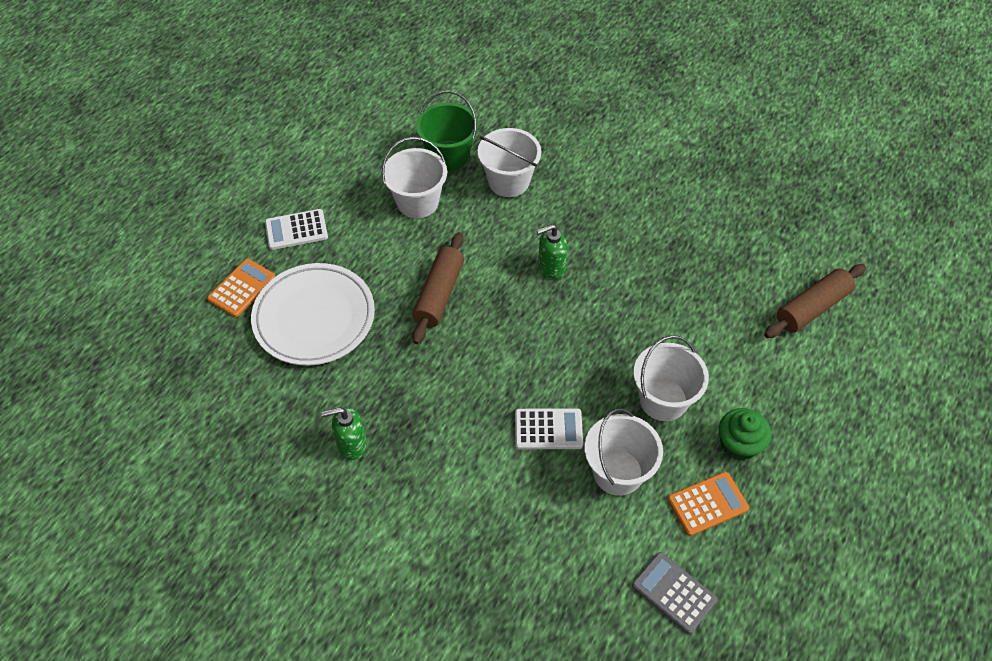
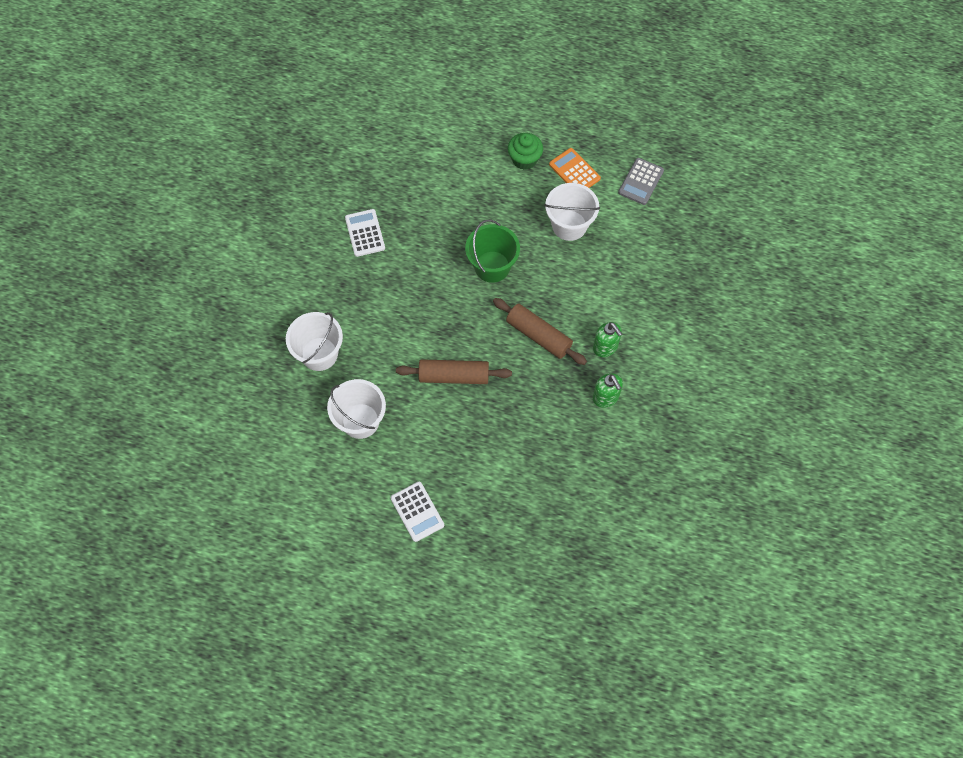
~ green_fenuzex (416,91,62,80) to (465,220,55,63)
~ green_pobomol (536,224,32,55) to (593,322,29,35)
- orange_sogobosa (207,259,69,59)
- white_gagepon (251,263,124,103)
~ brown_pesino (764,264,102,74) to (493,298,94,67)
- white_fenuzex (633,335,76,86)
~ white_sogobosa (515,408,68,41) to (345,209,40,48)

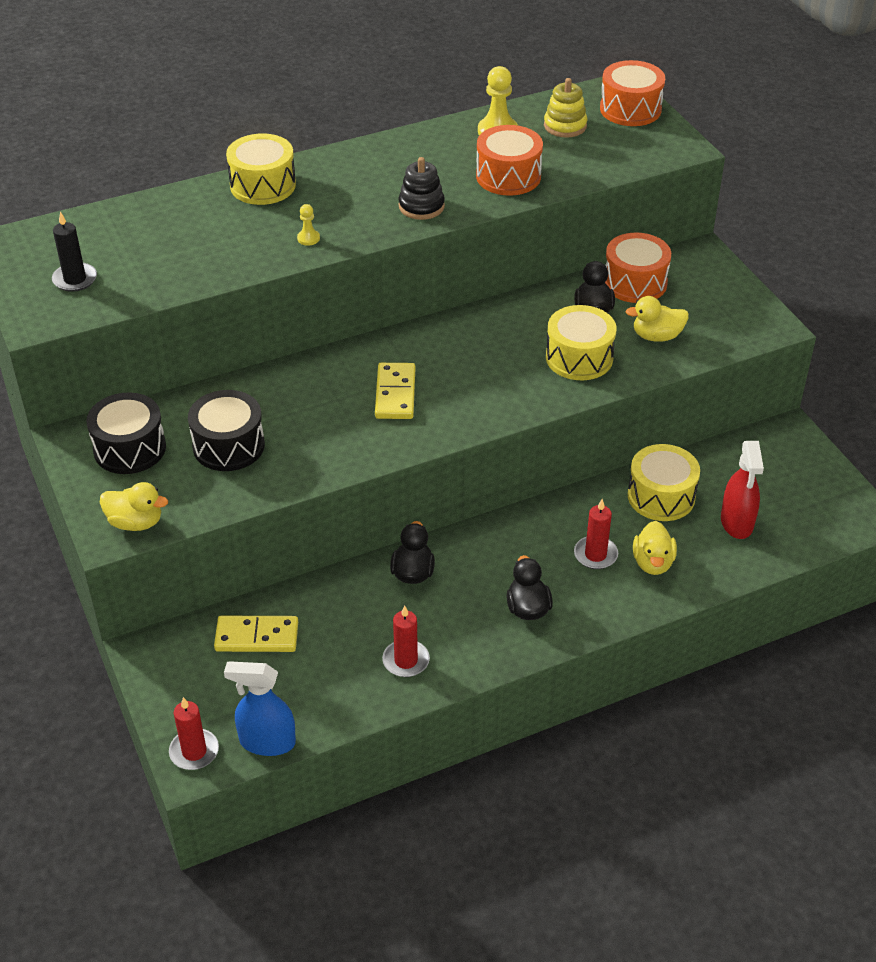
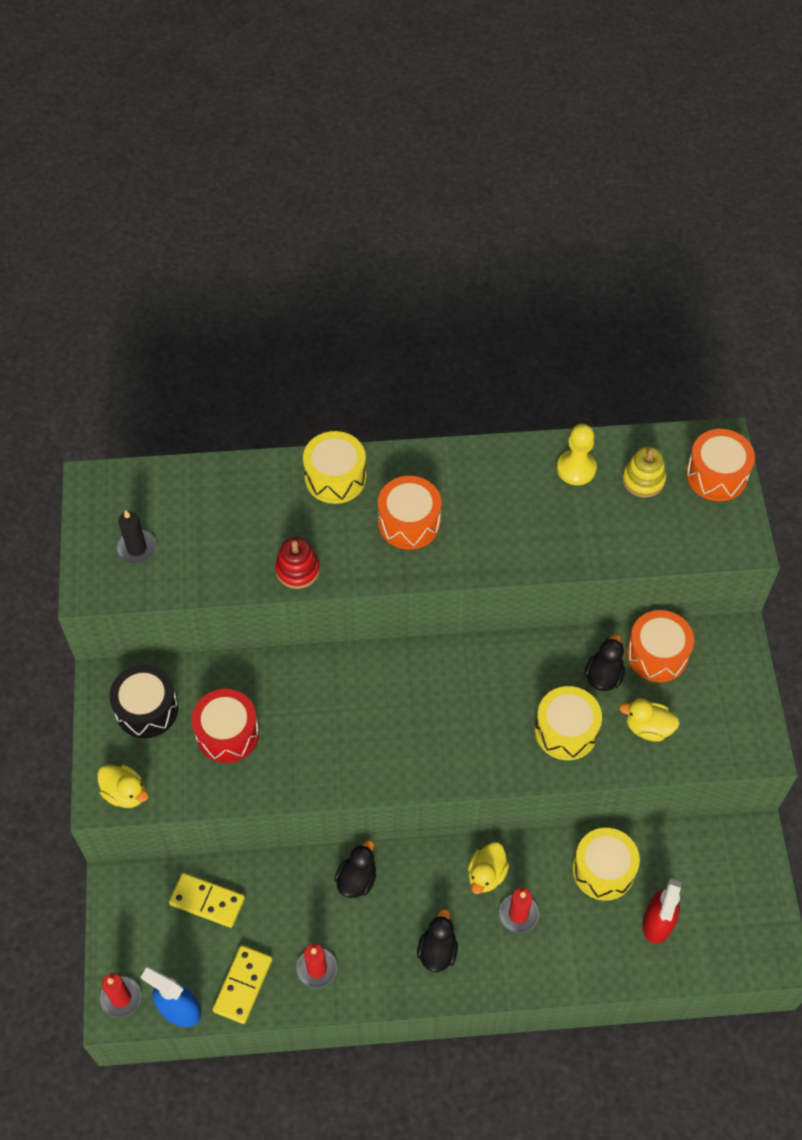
~ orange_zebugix (476,125,67,71) to (378,476,63,73)
- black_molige (398,157,47,63)
- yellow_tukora (297,204,23,42)
~ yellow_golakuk (375,363,40,56) to (213,945,59,79)
~ black_zebugix (188,390,77,81) to red_zebugix (192,689,67,74)
~ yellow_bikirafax (633,521,44,54) to (468,842,41,52)
+ red_molige (275,537,45,52)

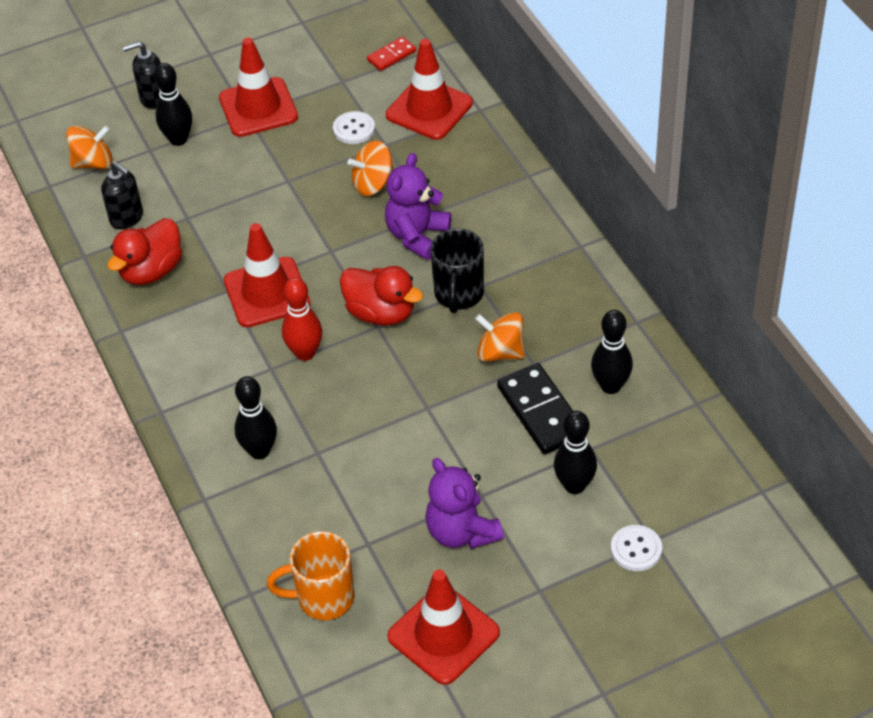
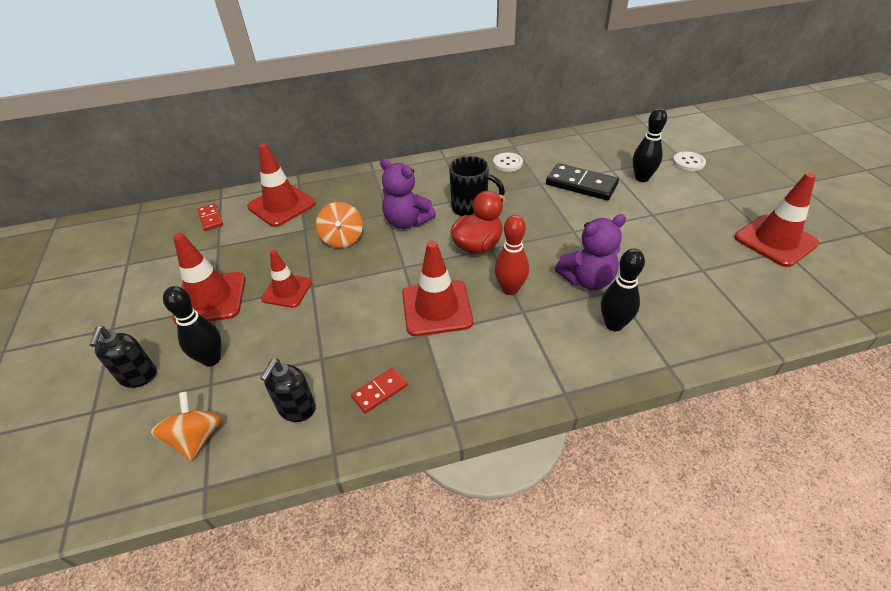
~ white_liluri (333,111,42,33) to (493,152,30,20)
~ black_pobomol (101,162,42,67) = (260,359,56,63) 150 degrees clockwise
~ red_bikirafax (107,218,75,67) to red_golakuk (351,367,57,46)
- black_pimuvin (591,310,42,84)
- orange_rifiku (475,312,50,50)
~ black_golakuk (497,363,76,91) = (546,163,73,37) 45 degrees clockwise
~ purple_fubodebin (425,458,79,91) to (555,214,71,76)
- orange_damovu (267,531,87,89)
+ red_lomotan (261,250,51,58)

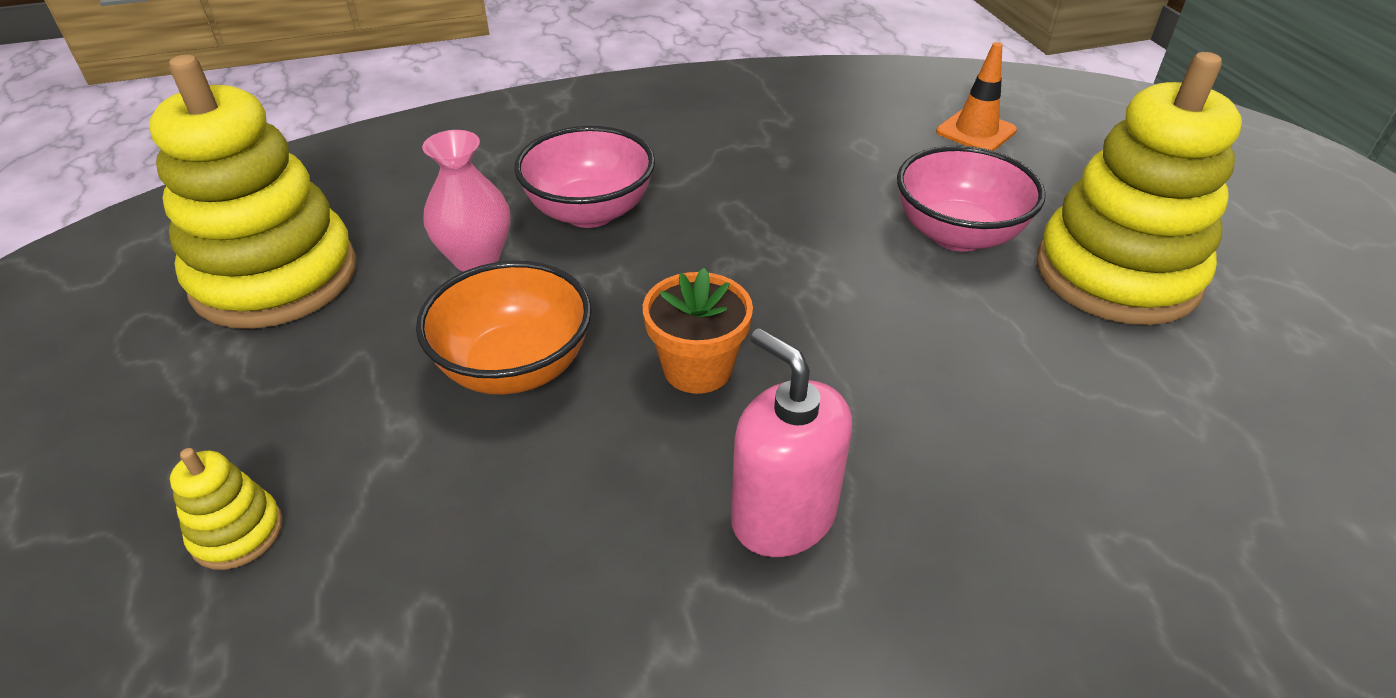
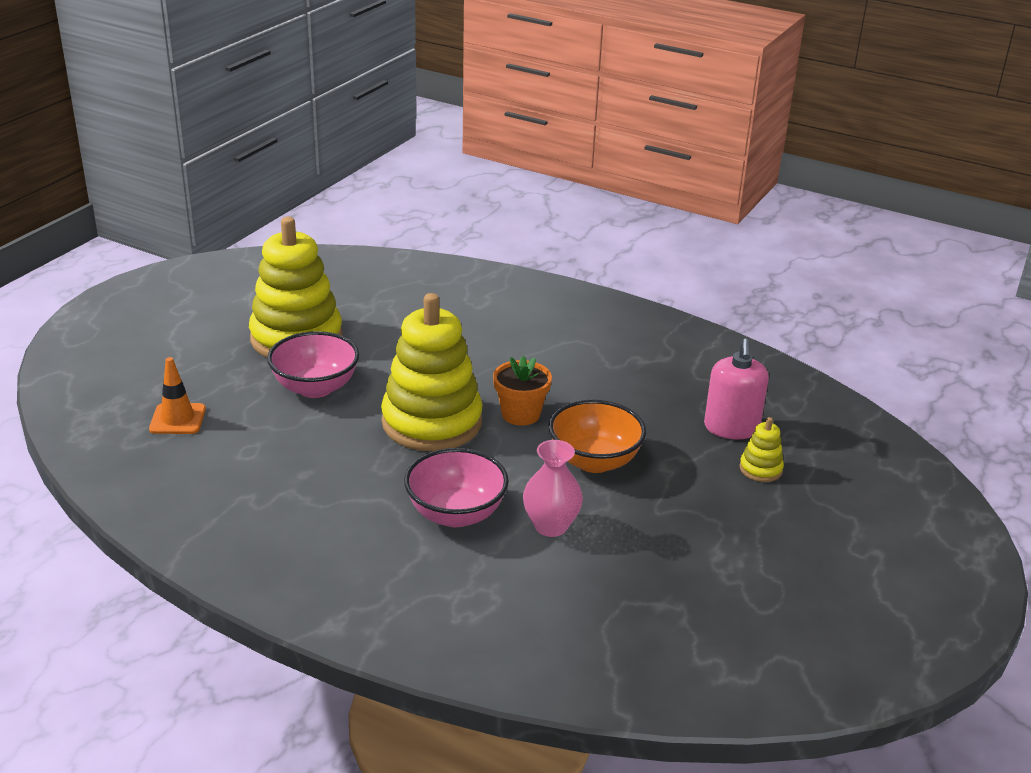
~ yellow_molige (149,55,207,274) to (381,293,102,158)
~ pink_pobomol (731,328,121,229) to (704,339,65,101)

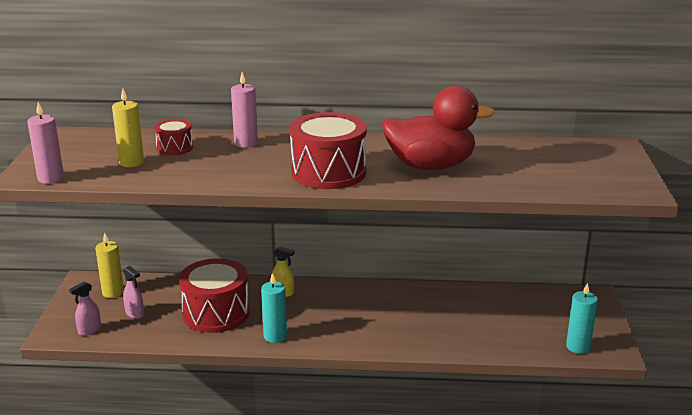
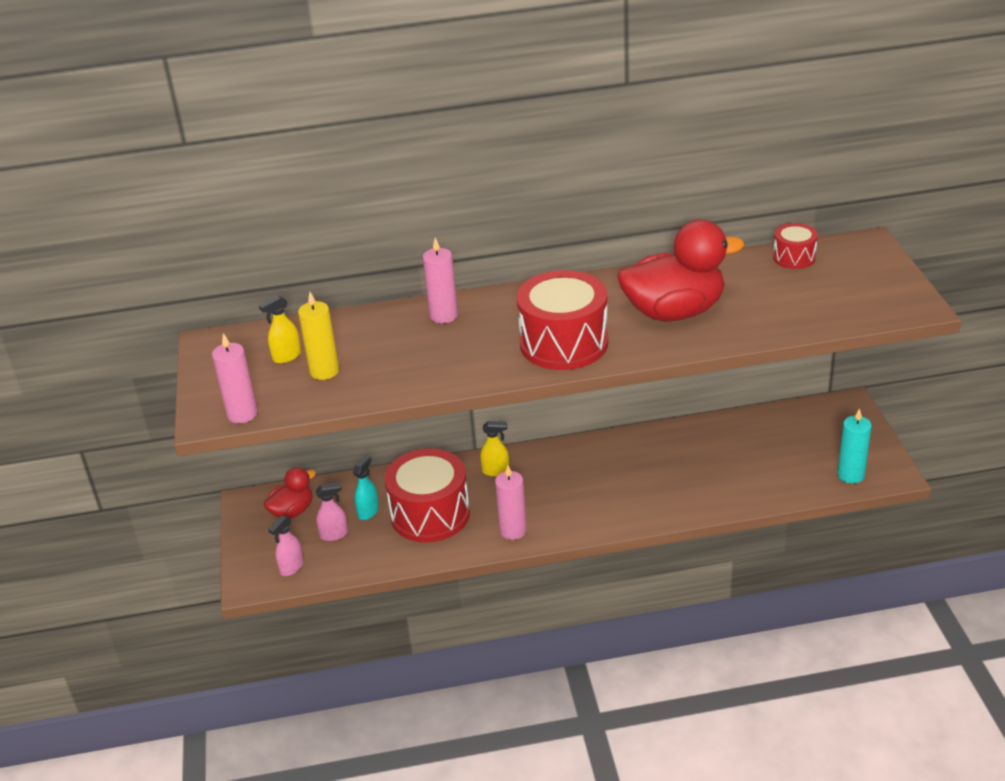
~ red_zebugix (154,119,39,36) to (773,223,45,46)
~ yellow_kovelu (95,233,29,65) to red_bikirafax (263,467,53,51)
~ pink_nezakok (123,266,21,53) = (316,482,32,59) 45 degrees counterclockwise
~ turquoise_kovelu (261,273,26,70) to pink_kovelu (495,465,32,75)
+ yellow_nezakok (259,295,42,69)
+ turquoise_nezakok (353,455,26,65)

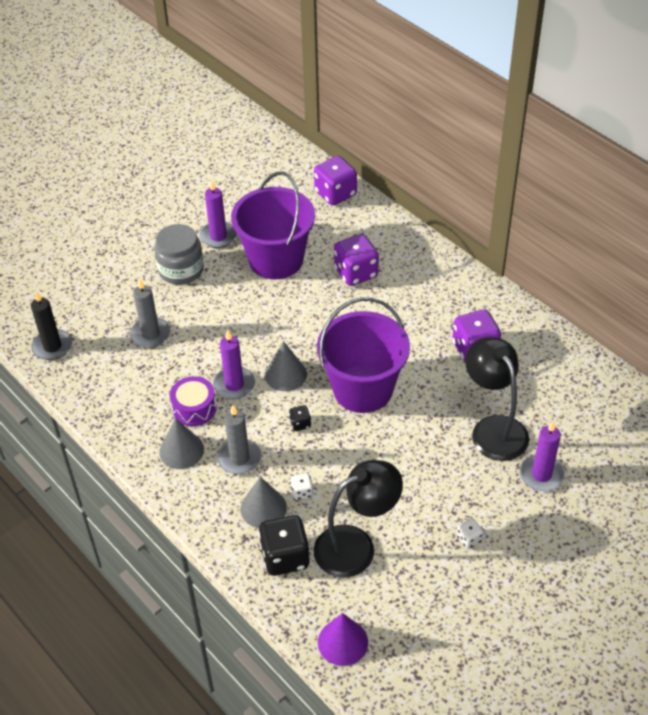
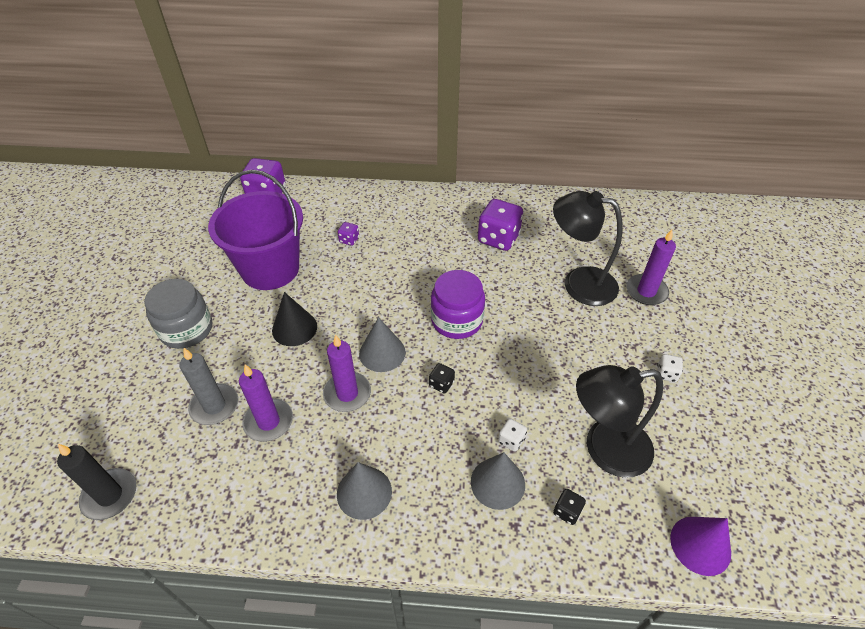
~ purple_kovelu (199,180,38,68) to (239,365,54,77)
~ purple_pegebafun (334,234,45,52) = (338,222,21,24) x0.47
~ purple_fenuzex (317,297,93,116) to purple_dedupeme (431,270,54,69)
- purple_zebugix (170,376,47,50)
- grey_kovelu (217,405,45,69)
~ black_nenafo (313,460,90,118) = (576,365,87,113) 120 degrees counterclockwise
~ black_pegebafun (258,515,52,61) = (553,489,33,36) x0.47
+ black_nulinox (272,292,45,54)

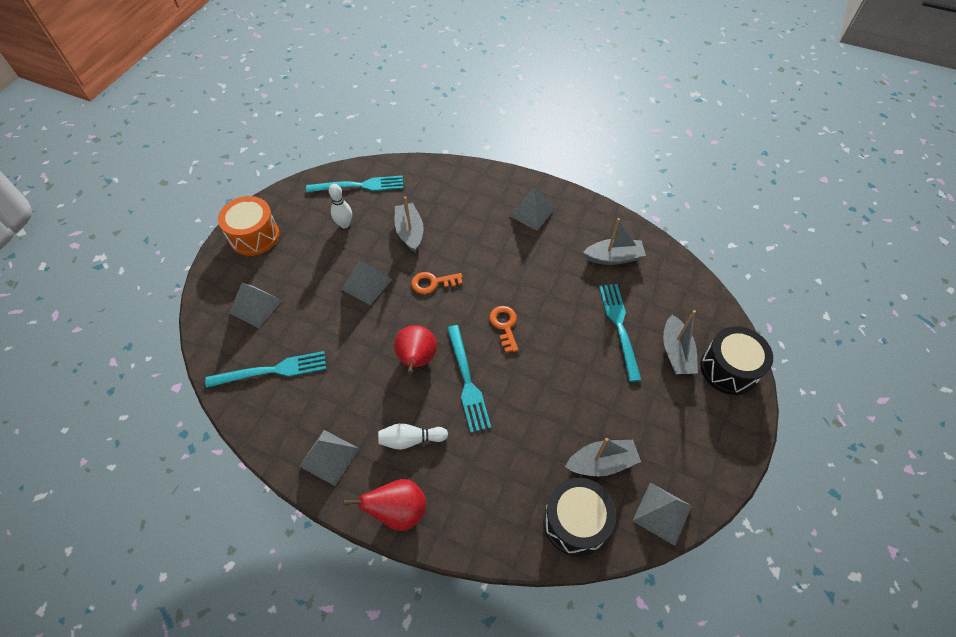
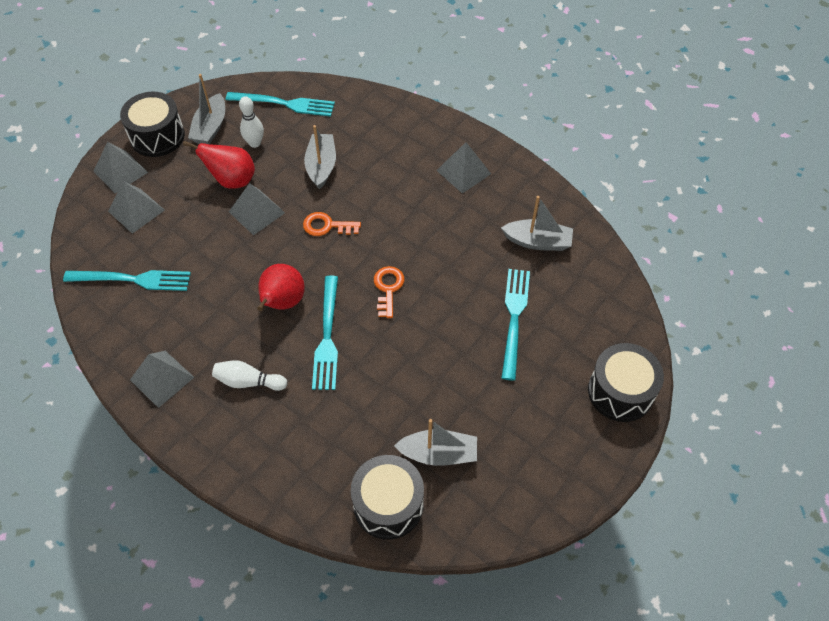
~ orange_zebugix (218,196,61,60) to black_zebugix (120,92,65,65)
~ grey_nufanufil (663,310,35,64) to (188,74,37,70)
~ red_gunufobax (343,479,83,52) to (183,141,72,48)
~ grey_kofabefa (632,483,60,63) to (93,142,55,51)

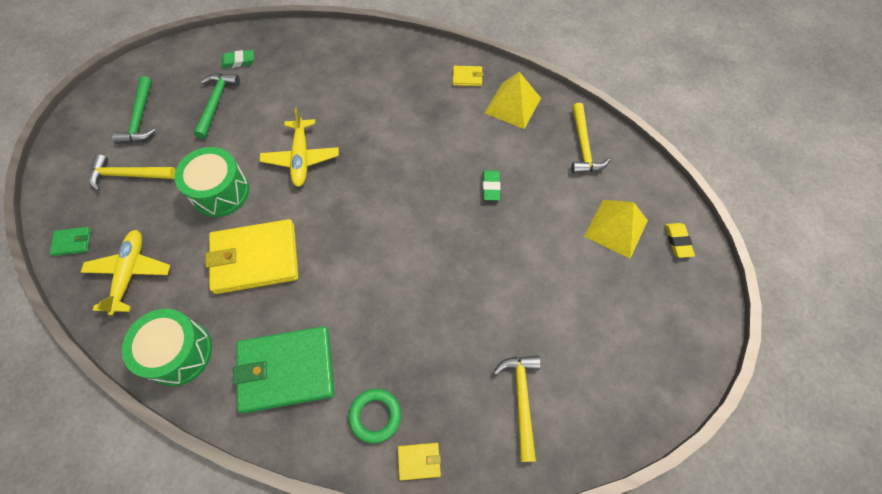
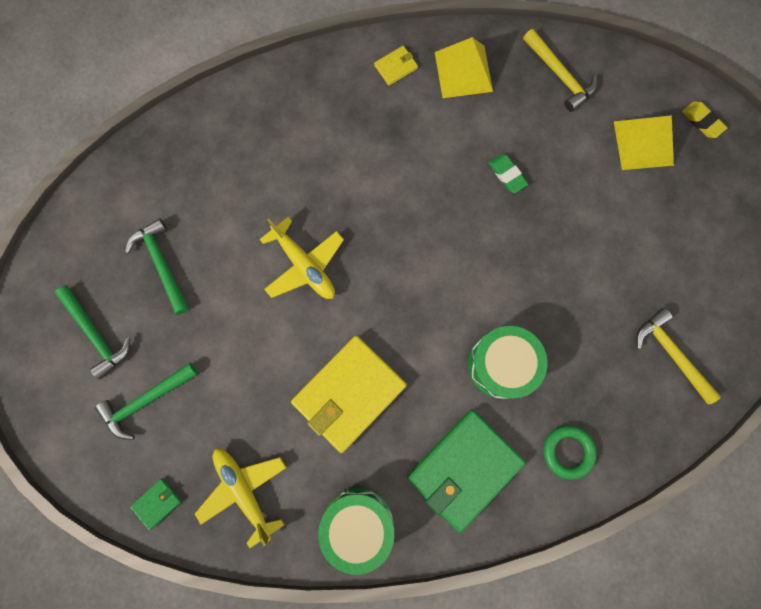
- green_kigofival (221,50,33,18)
~ green_zebugix (175,147,74,70) to (468,326,80,73)
~ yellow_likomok (89,154,87,37) to green_likomok (95,363,103,77)
- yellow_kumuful (398,443,43,37)

